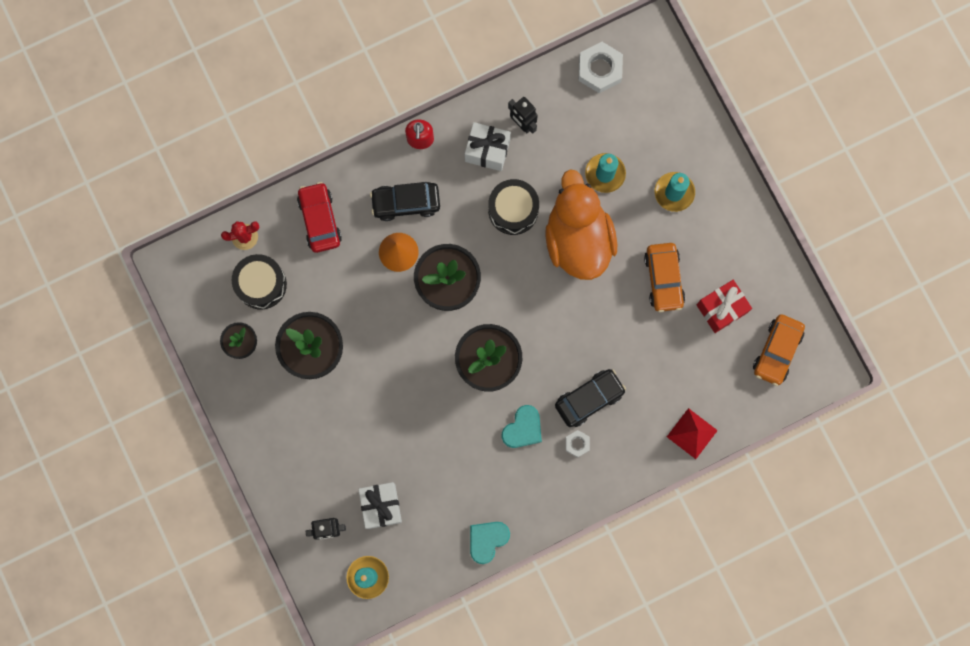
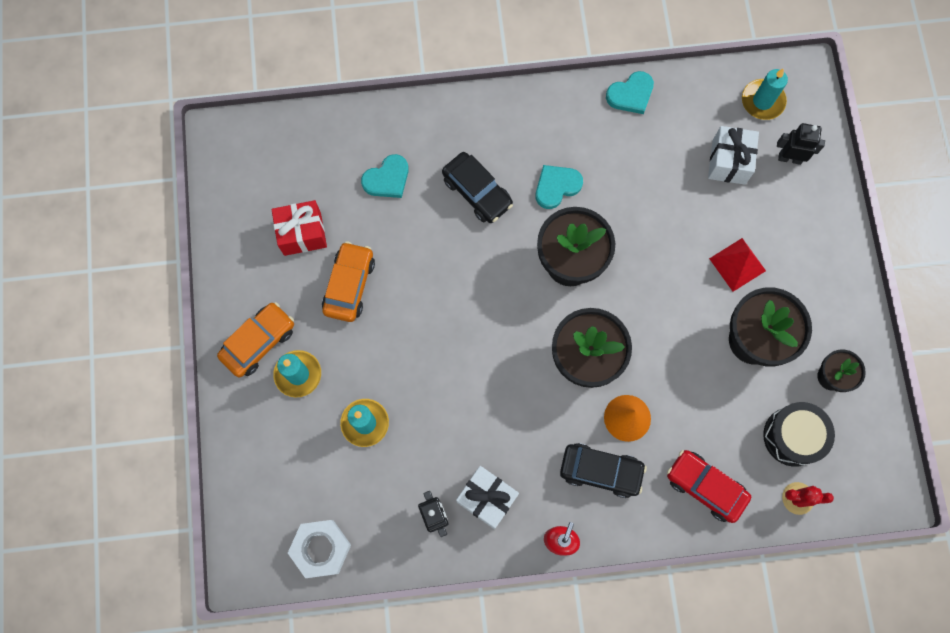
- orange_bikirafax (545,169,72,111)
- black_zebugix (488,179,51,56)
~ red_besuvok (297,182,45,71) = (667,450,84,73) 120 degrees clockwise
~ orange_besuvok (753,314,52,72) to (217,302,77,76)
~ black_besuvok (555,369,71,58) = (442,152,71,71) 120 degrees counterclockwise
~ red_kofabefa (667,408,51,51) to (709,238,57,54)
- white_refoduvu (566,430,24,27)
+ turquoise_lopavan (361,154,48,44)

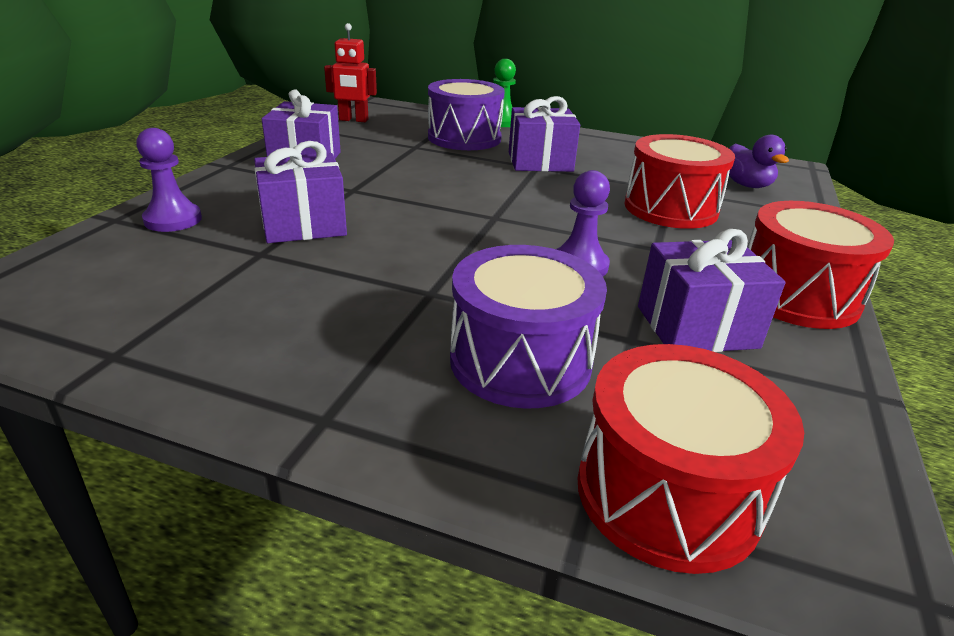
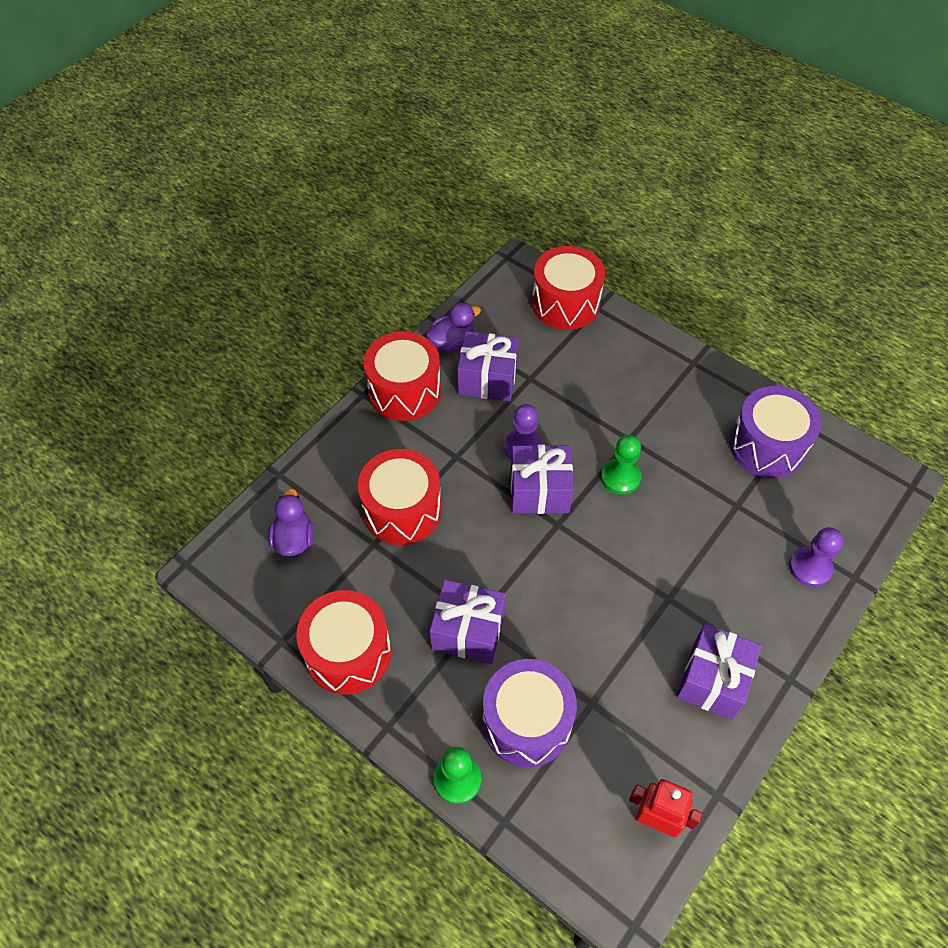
~ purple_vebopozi (254,141,93,102) to (511,445,63,69)
~ purple_zebugix (450,245,157,164) to (730,386,91,92)
+ purple_bikirafax (426,303,55,49)
+ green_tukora (601,435,40,60)
+ red_zebugix (296,590,95,105)

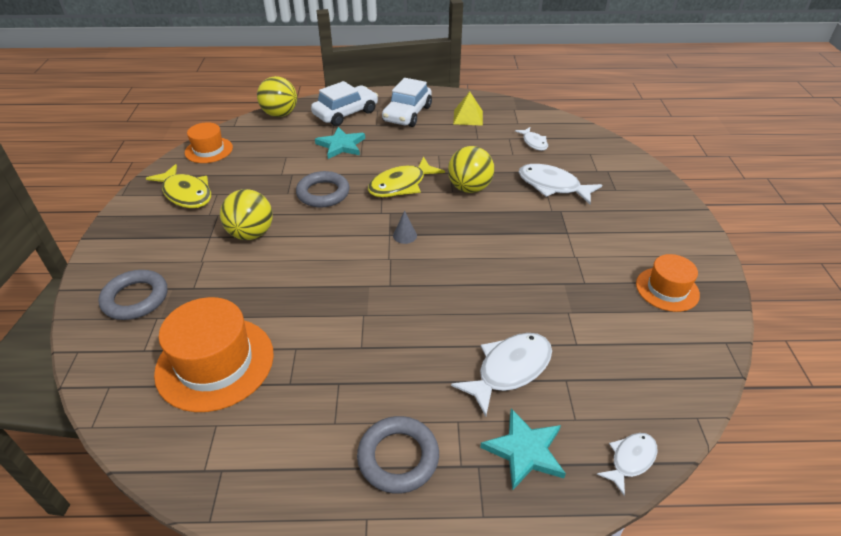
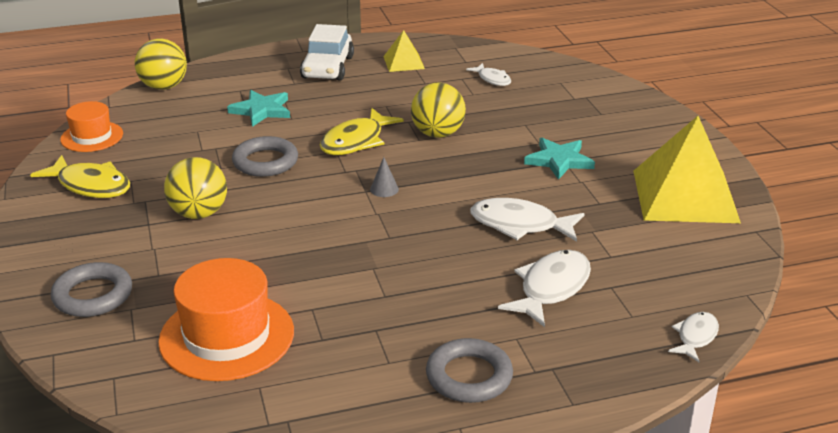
- white_besuvok (311,81,67,45)
~ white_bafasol (519,164,83,40) to (470,198,115,44)
~ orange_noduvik (636,254,64,58) to yellow_kofabefa (633,116,108,107)
~ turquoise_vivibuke (480,408,86,83) to (524,138,71,42)

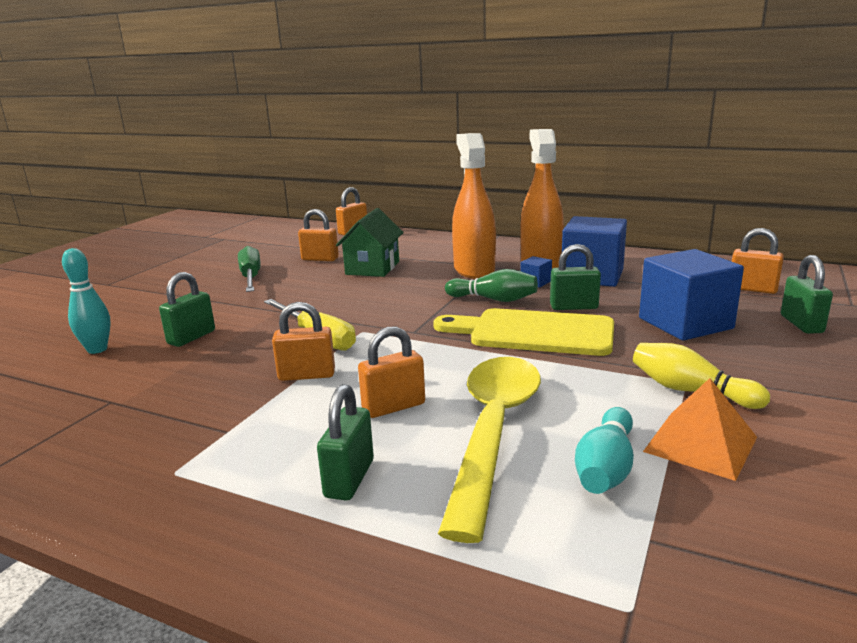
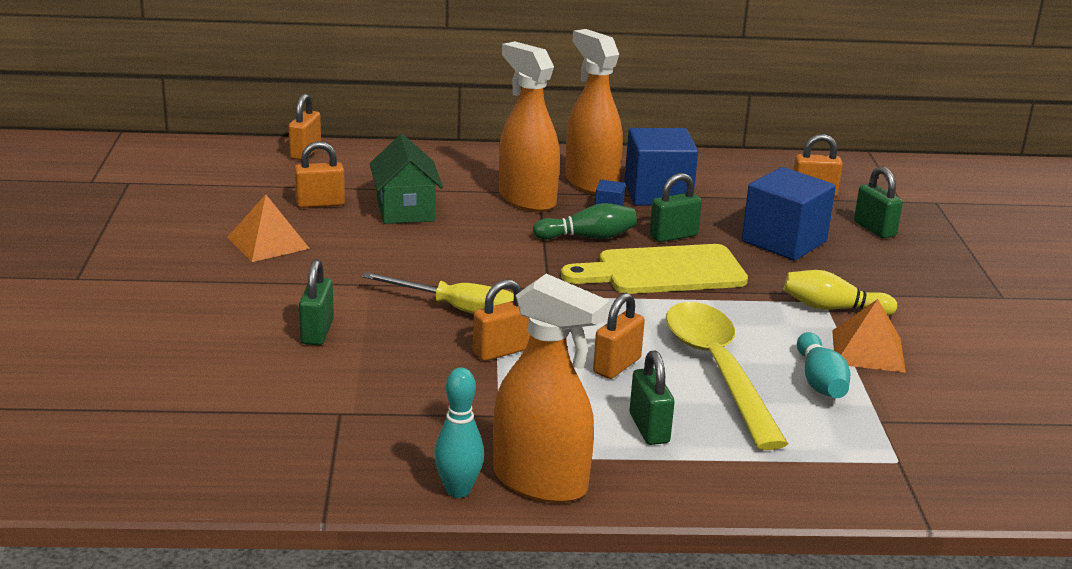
~ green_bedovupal (238,246,22,46) to orange_kofabefa (227,194,83,68)
~ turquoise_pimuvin (62,248,49,106) to (434,368,50,130)
+ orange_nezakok (493,274,116,229)

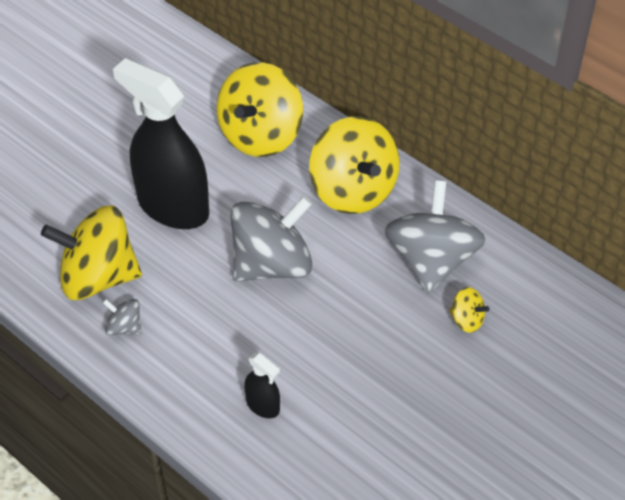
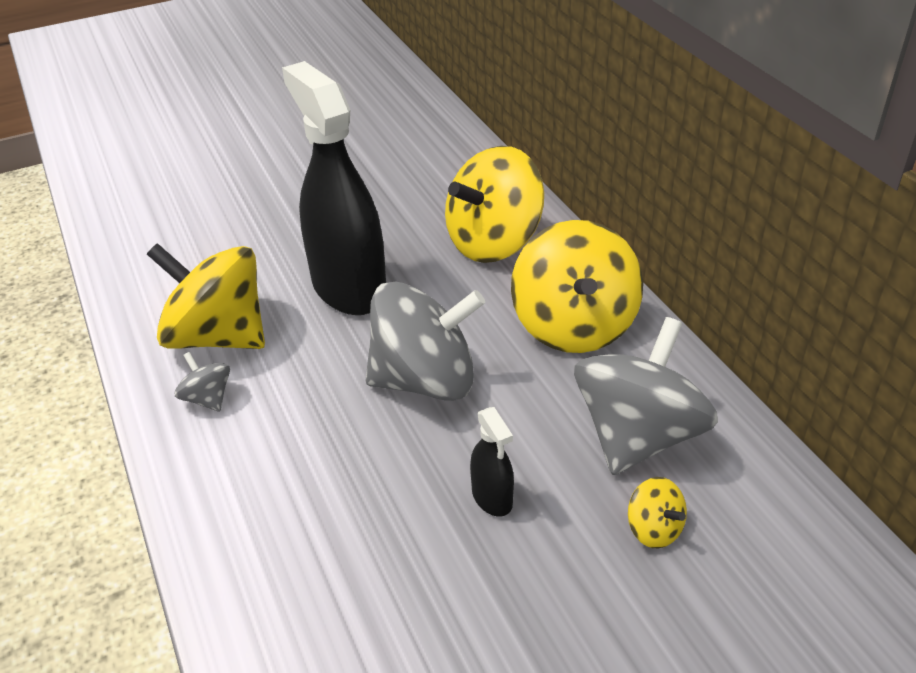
~ black_nezakok (244,353,36,65) to (470,407,44,110)

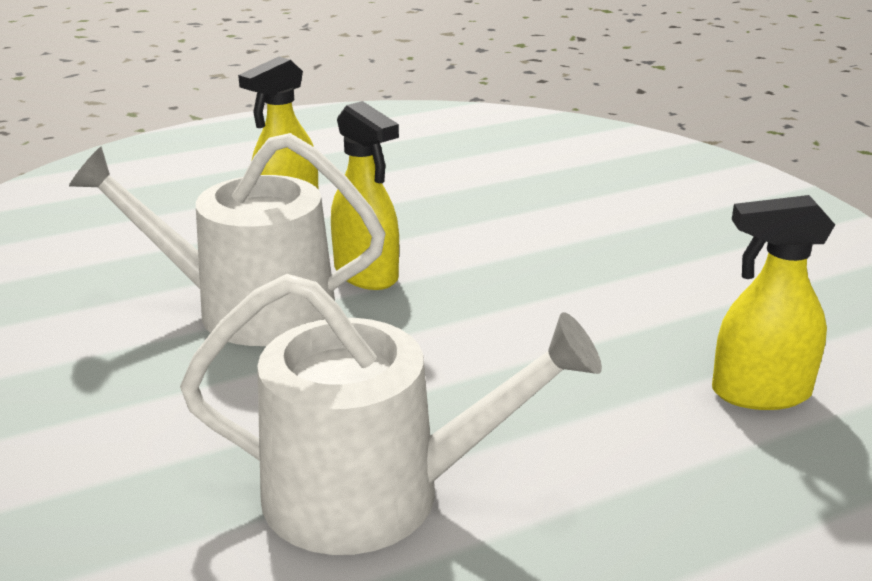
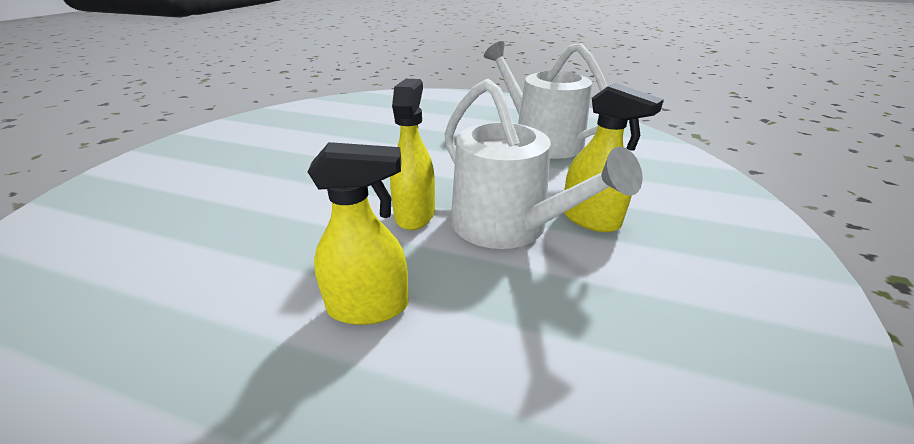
~ yellow_nezakok (712,195,123,215) to (564,83,100,149)

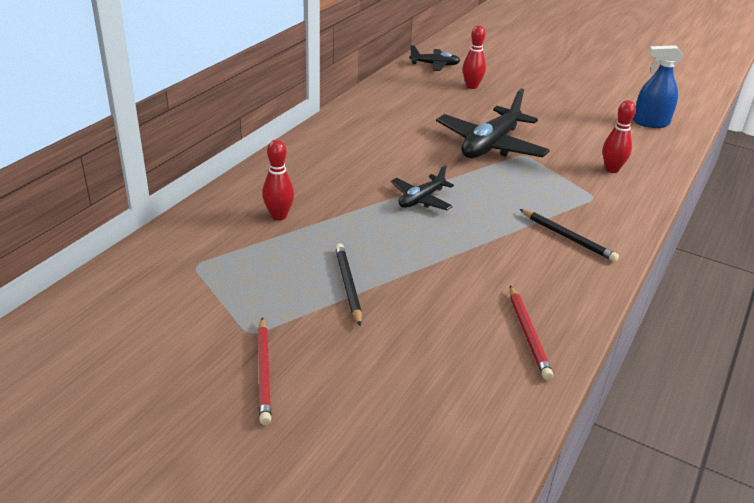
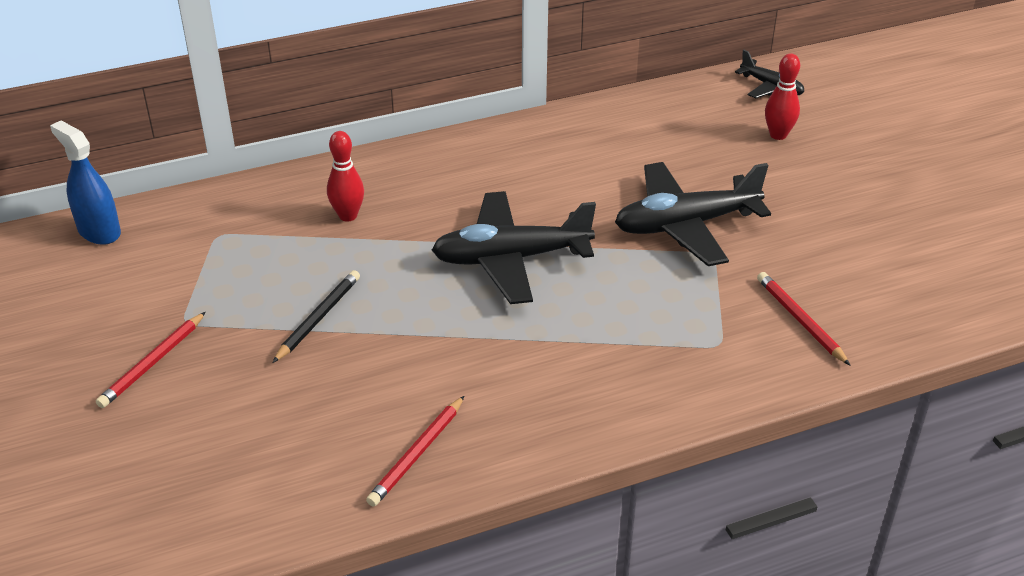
~ blue_nezakok (633,45,50,83) to (50,121,71,124)
~ red_pimuvin (603,100,33,73) to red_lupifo (757,272,93,93)
~ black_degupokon (391,165,63,45) = (432,191,164,113) x1.83
- black_lupifo (520,209,99,53)

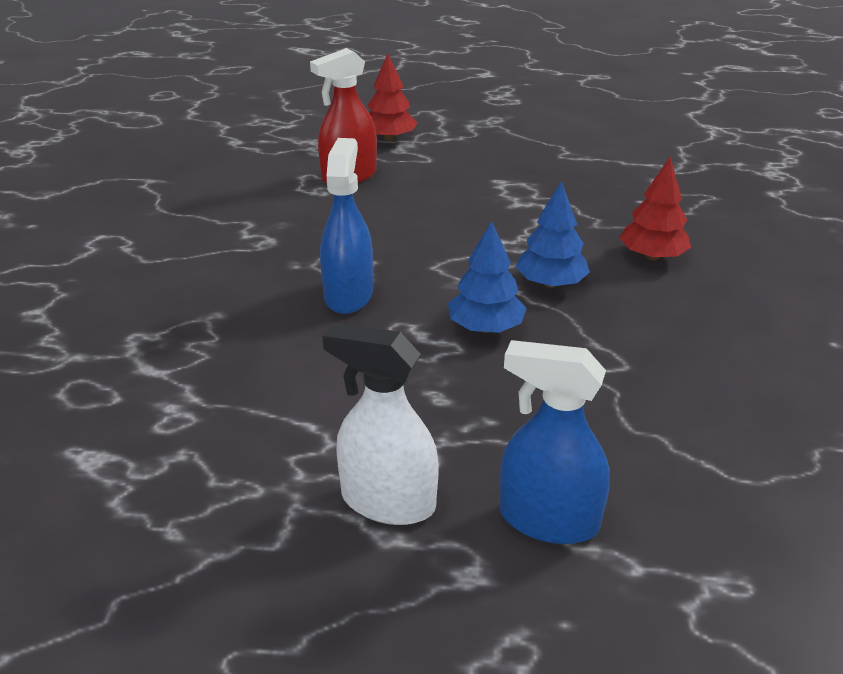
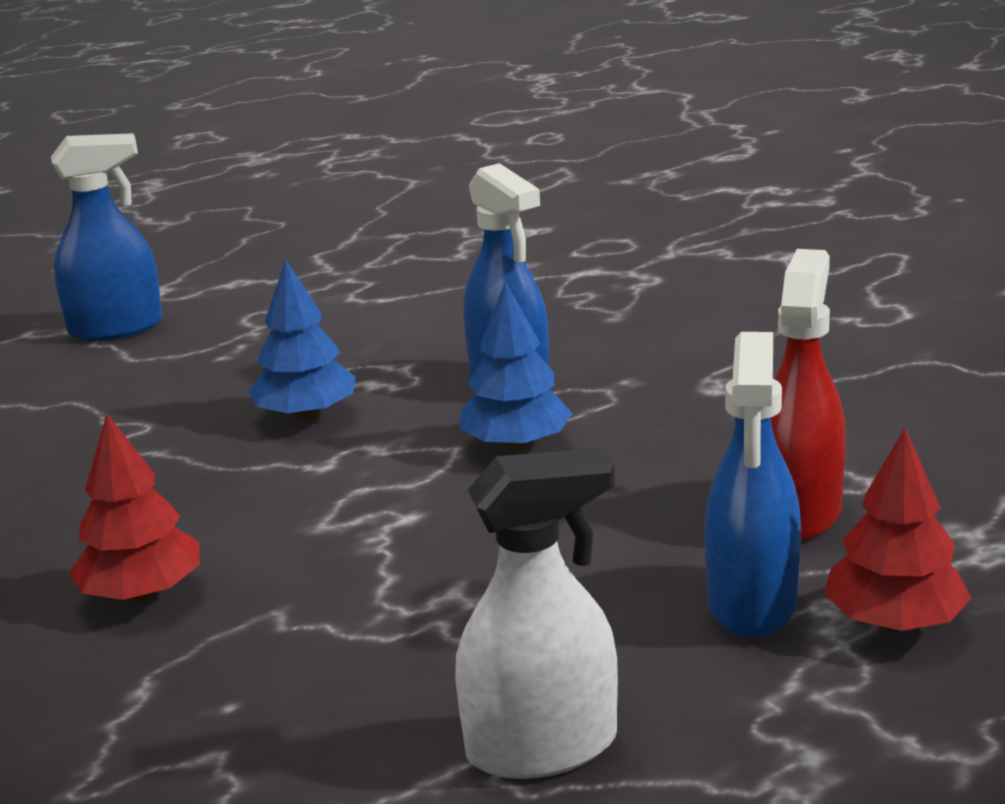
~ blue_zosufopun (516,181,74,107) to (459,281,114,170)
~ white_nezakok (322,323,117,202) to (455,448,163,331)
+ blue_nezakok (705,332,96,306)

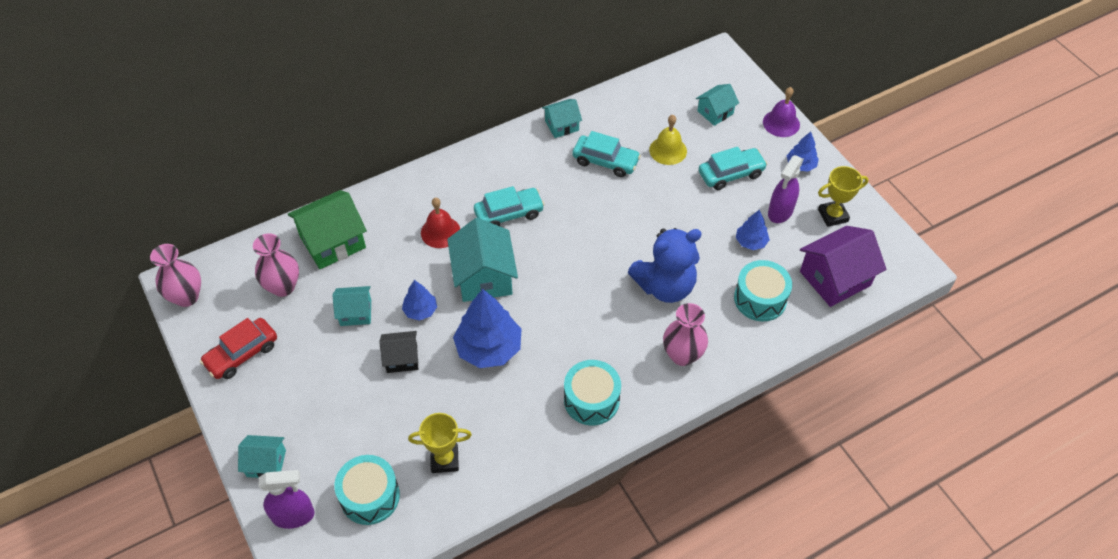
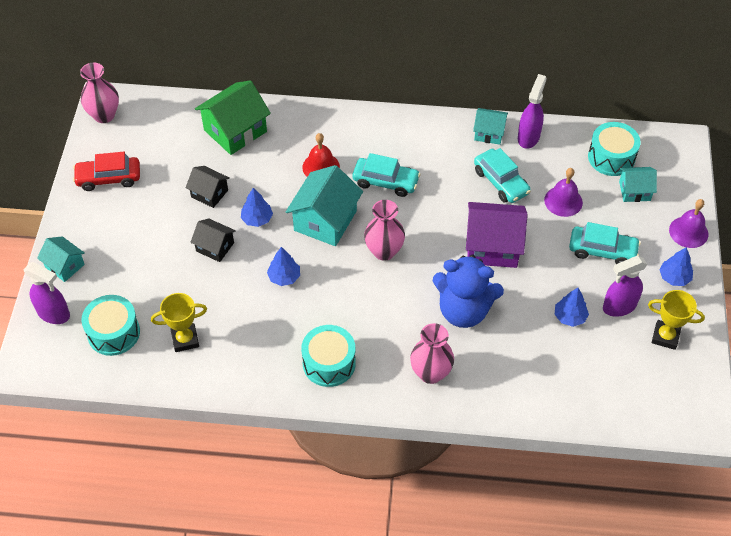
~ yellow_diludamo (649,115,38,50) to purple_diludamo (544,168,39,49)
~ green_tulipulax (288,190,79,79) = (195,80,76,75) 45 degrees counterclockwise
~ purple_tulipulax (800,226,86,81) to (466,202,62,66)
~ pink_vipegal (253,233,46,64) to (364,200,41,61)
~ turquoise_zebugix (734,260,58,61) to (588,122,52,54)
~ turquoise_tulipulax (332,286,39,40) to black_tulipulax (185,166,45,42)
~ blue_zosufopun (453,289,68,79) = (267,247,33,39) x0.53
~ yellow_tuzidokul (408,413,64,60) = (151,293,56,59) 45 degrees counterclockwise
+ purple_nezakok (518,74,29,75)

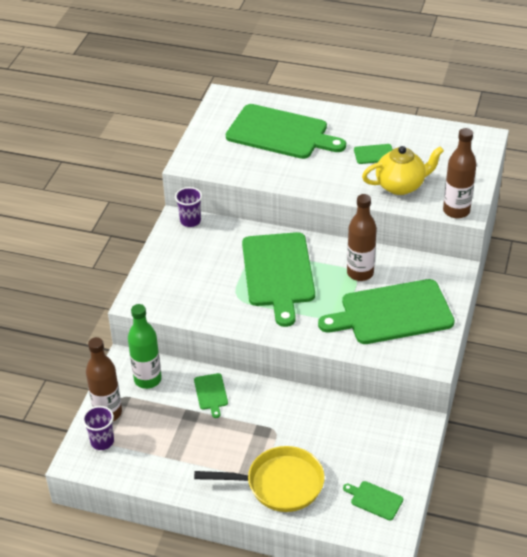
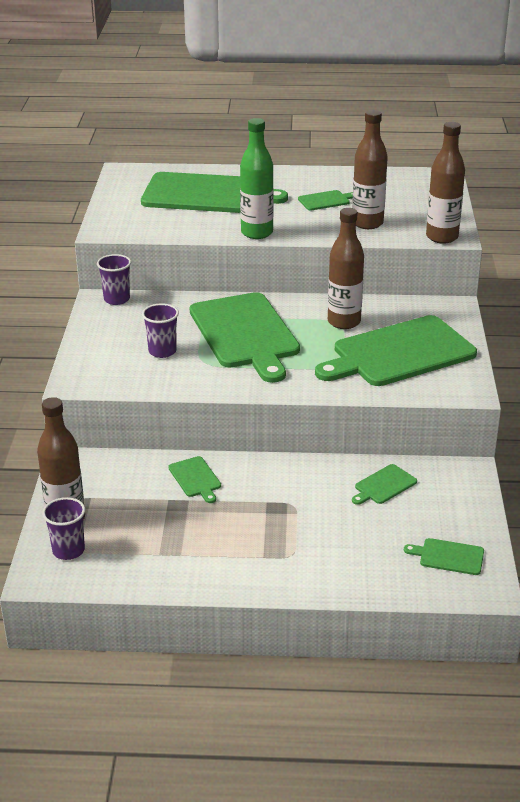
~ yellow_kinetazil (362,146,82,49) to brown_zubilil (352,110,36,119)
~ green_zubilil (128,304,34,85) to (240,118,34,121)
- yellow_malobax (194,446,131,66)
+ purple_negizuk (142,303,37,55)
+ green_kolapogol (352,464,65,41)

